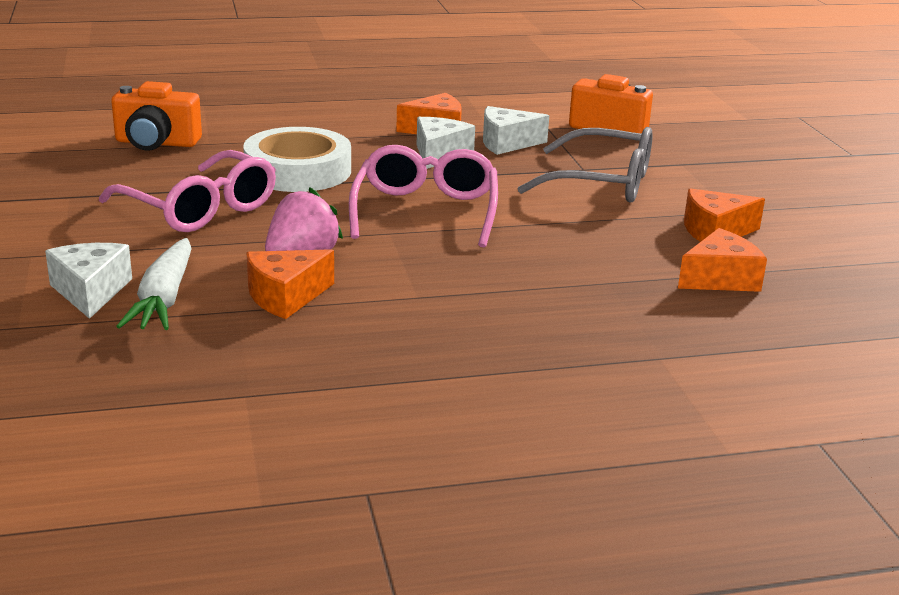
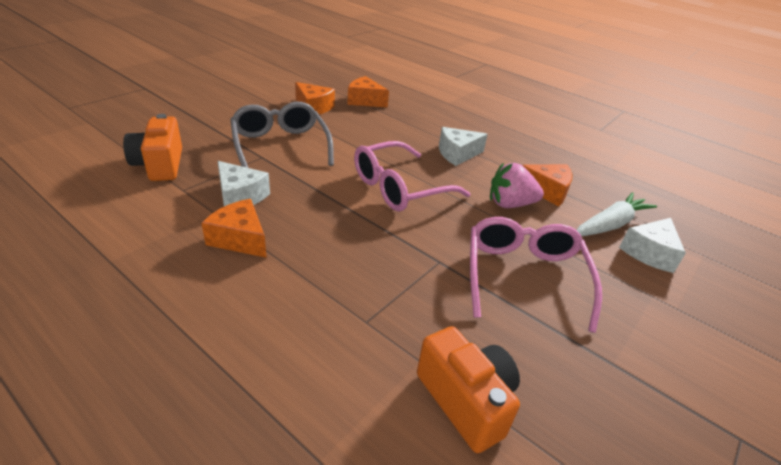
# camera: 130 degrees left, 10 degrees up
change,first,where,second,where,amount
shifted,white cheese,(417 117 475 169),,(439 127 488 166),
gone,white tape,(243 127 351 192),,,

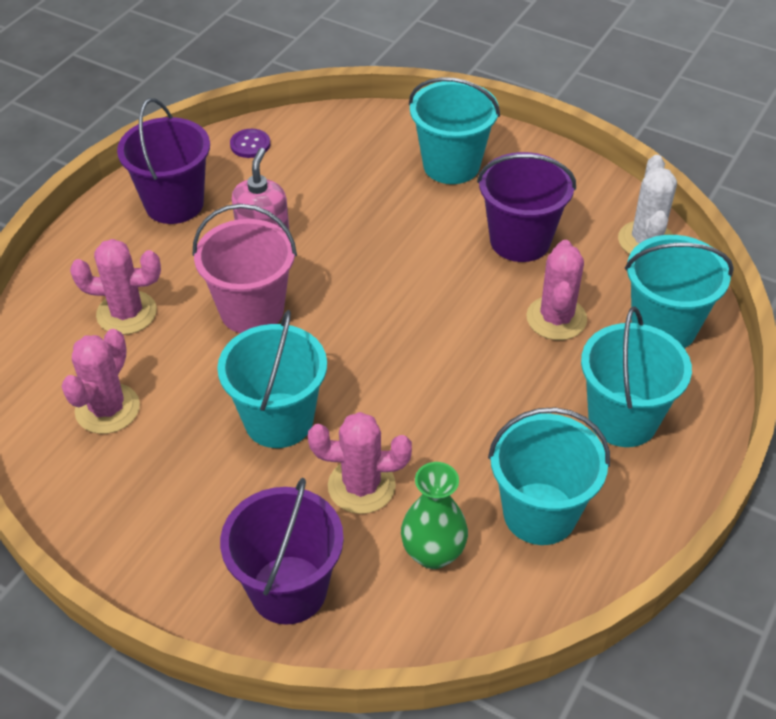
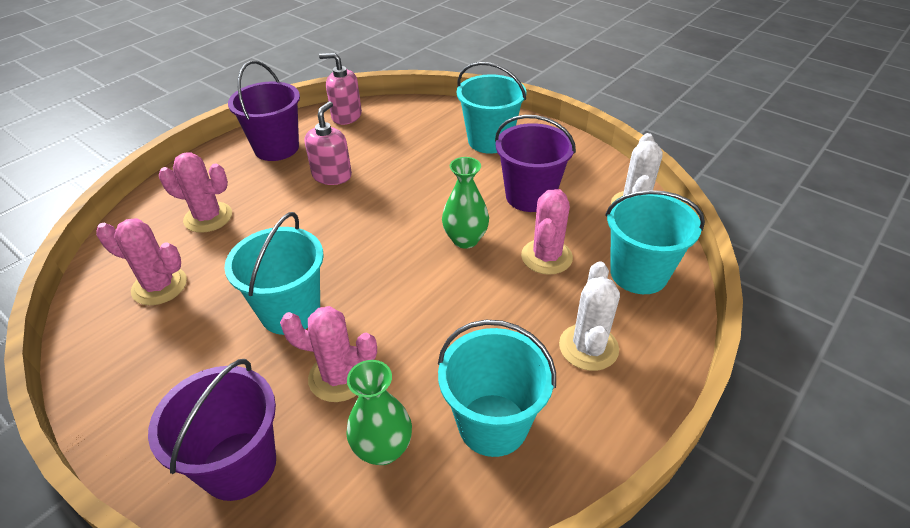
# camera: 10 degrees right, 5 degrees down
change,first,where,second,where,amount
rotated,pink cactus,(61 329 140 434),,(96 218 187 305),75 degrees clockwise
swapped,purple button,(230 129 270 158),pink soap dispenser,(319 53 362 125),
new,,,green vase,(442 157 489 249),
swapped,turquoise bucket,(581 307 692 447),white cactus,(559 261 620 371),
gone,pink bucket,(193 204 297 333),,,

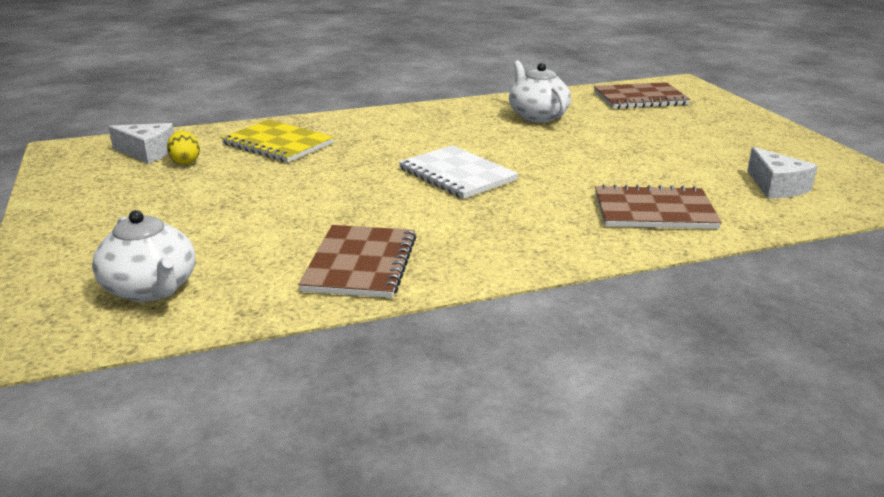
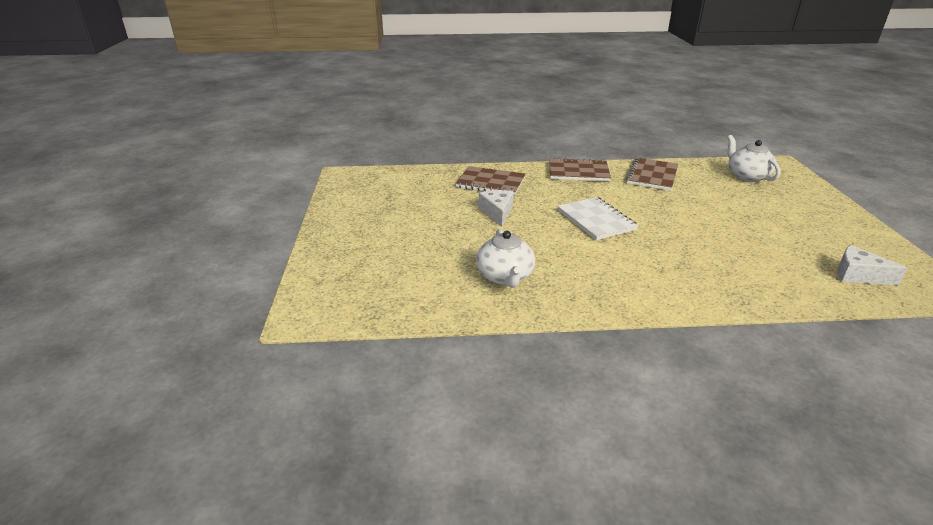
# camera: 165 degrees left, 5 degrees up
change,first,where,second,where,amount
shifted,white cheese,(747 147 818 198),,(479 190 514 227),
shifted,brown notebook,(594 82 690 109),,(549 157 611 181),
gone,yellow egg,(167 131 200 164),,,
gone,yellow notebook,(221 119 334 163),,,

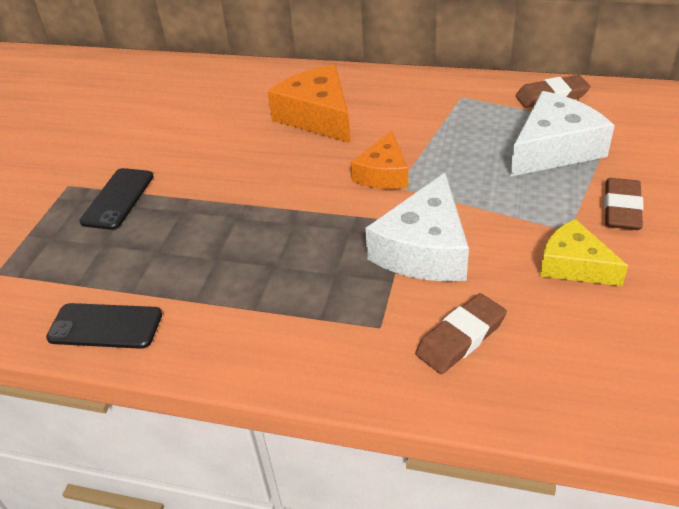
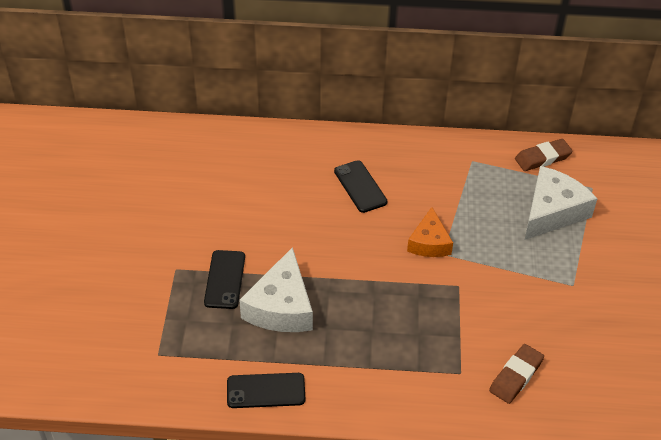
# camera: 15 degrees left, 5 degrees up
change,first,where,second,where,amount
shifted,white cheese,(365 173 469 281),,(239 247 313 332),
swapped,orange cheese,(267 65 351 143),black phone,(334 160 387 213),
gone,yellow cheese,(540 219 628 286),,,
gone,brown eraser,(604 178 644 230),,,

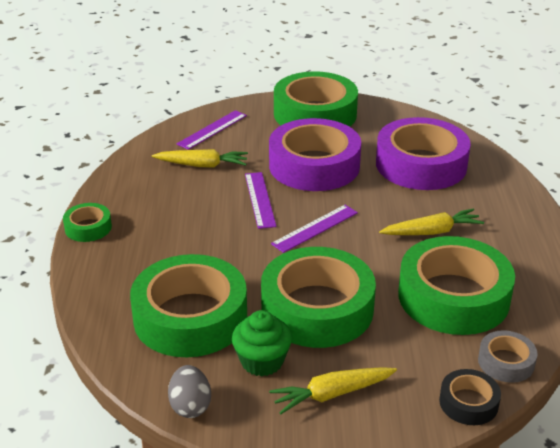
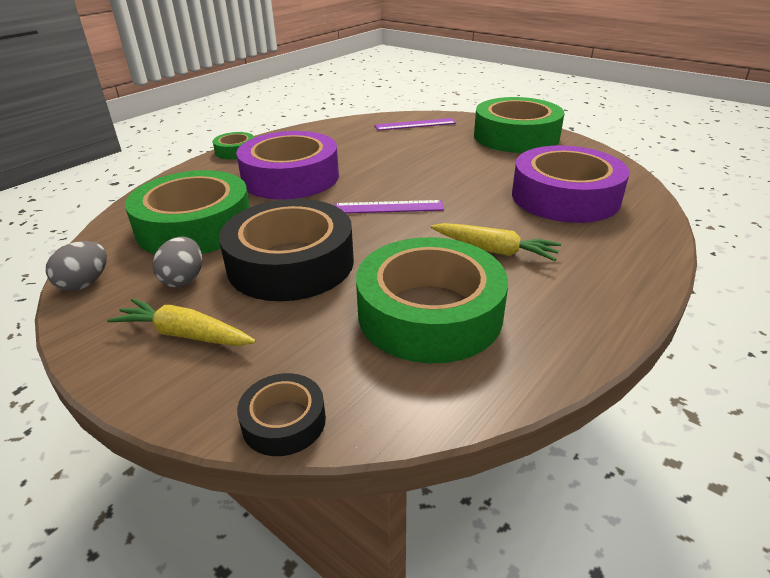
# camera: 40 degrees right, 0 degrees up
change,first,where,second,where,amount
swapped,green cupcake,(232 310 292 376),grey egg,(153 236 202 288),
repainted,green tape,(261 247 376 348),black tape,(219 199 354 301),
shifted,purple tape,(269 118 361 191),,(236 131 339 200),
gone,yellow carrot,(152 149 248 168),,,
gone,purple ruler,(245 172 277 229),,,
gone,grey tape,(478 330 538 383),,,

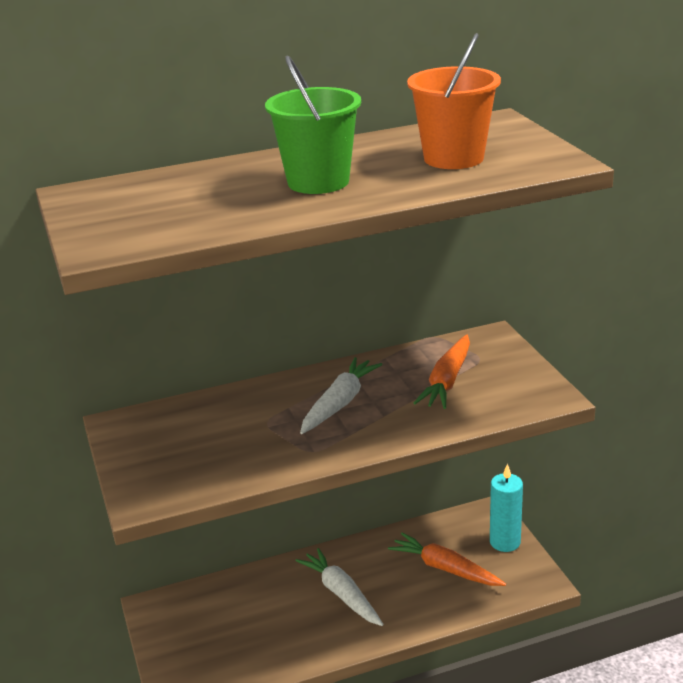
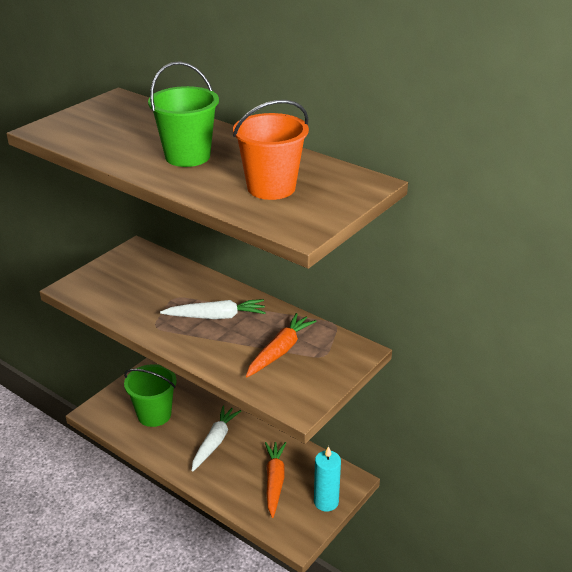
# camera: 55 degrees right, 5 degrees up
change,first,where,second,where,amount
new,,,green bucket,(124 364 177 427),
rotated,orange carrot,(414 334 470 409),,(246 313 317 377),135 degrees clockwise

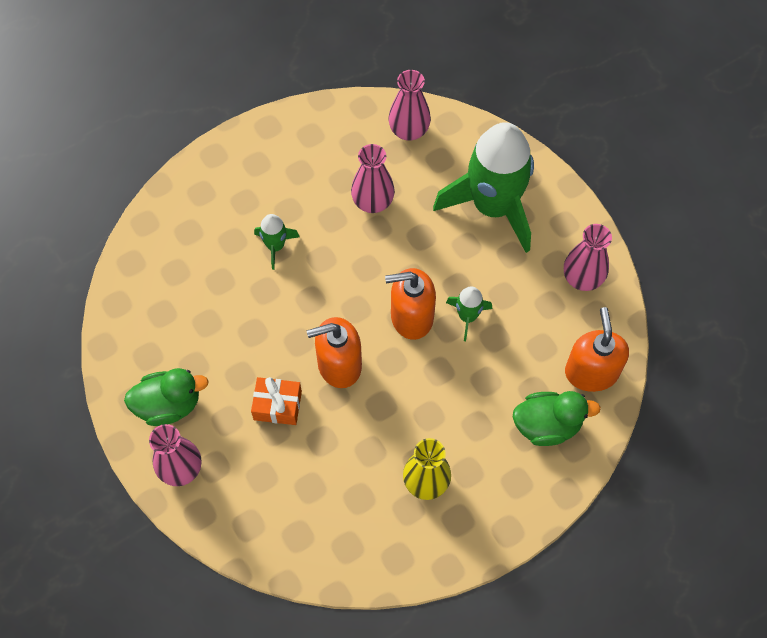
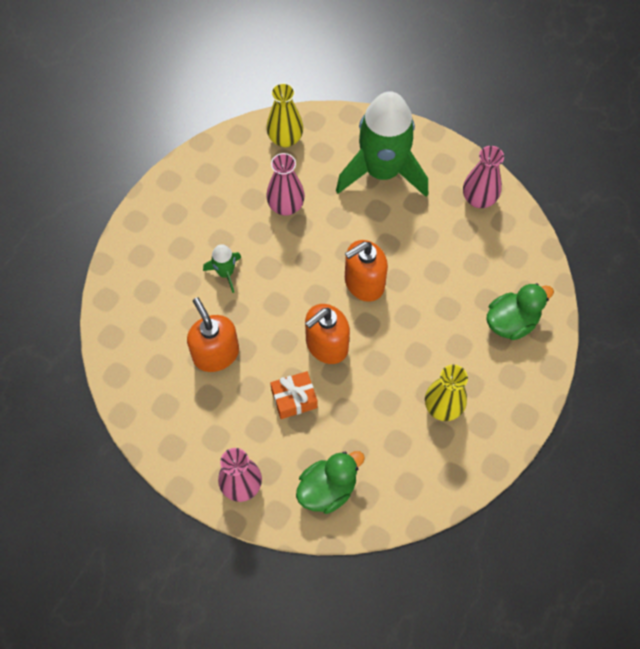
# camera: 25 degrees left, 0 degrees up
change,first,where,second,where,amount
shifted,orange soap dispenser,(565 307 629 392),,(187 297 239 372),
repainted,pink vase,(388 70 431 141),yellow vase,(266 83 303 147),
shifted,green duck,(124 368 209 426),,(296 451 365 514),
gone,green rocket,(446 286 492 341),,,

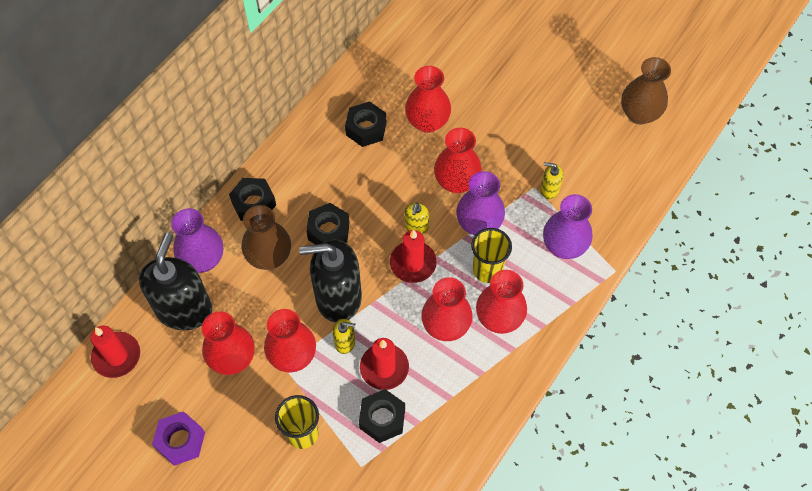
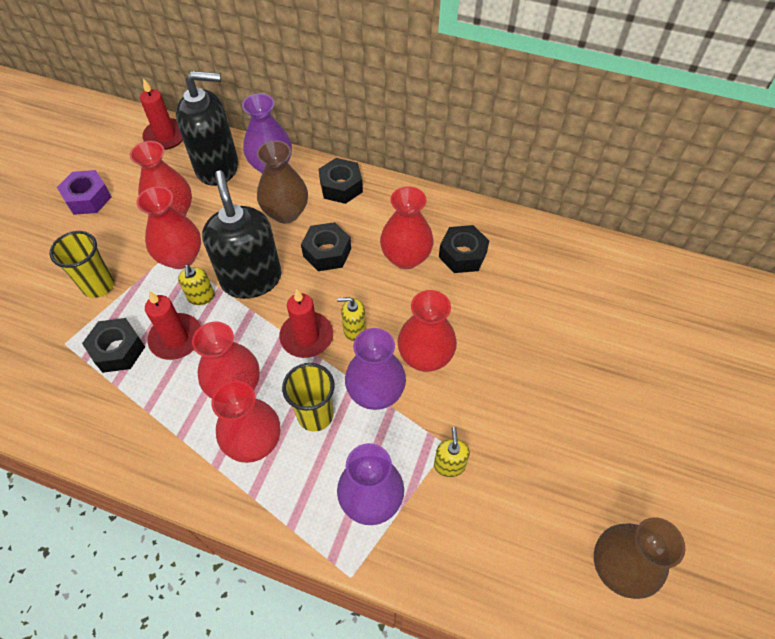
# camera: 75 degrees right, 5 degrees down
change,first,where,second,where,amount
shifted,red vase,(405 66 451 133),,(380 187 433 269),

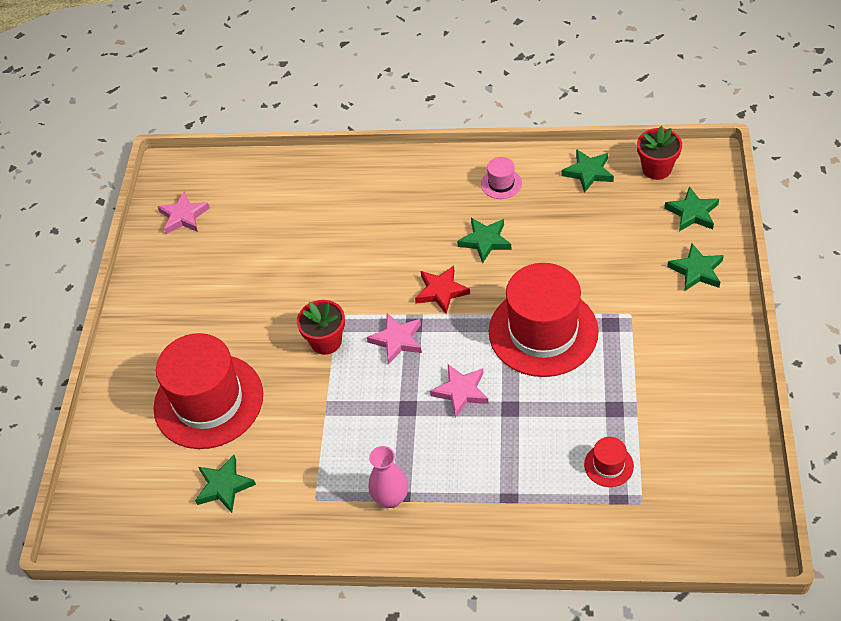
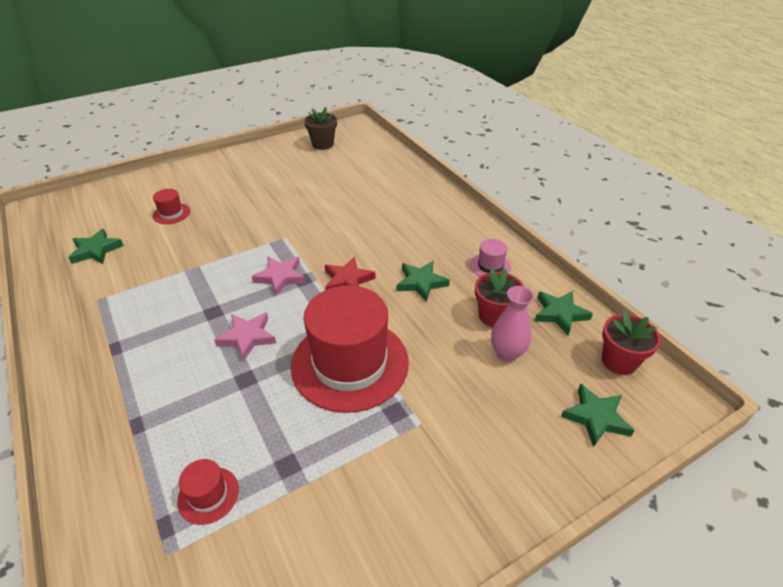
# camera: 50 degrees right, 10 degrees down
change,first,where,second,where,amount
scaled,red hat,(153 333 263 449),,(153 189 190 224),x0.41
swapped,pink star,(158 191 210 234),brown flower pot,(304 107 337 150),
shifted,red flower pot,(297 300 345 355),,(475 268 524 327),
shifted,pink vase,(368 446 408 508),,(491 286 534 362),
gone,green star,(667 243 724 292),,,

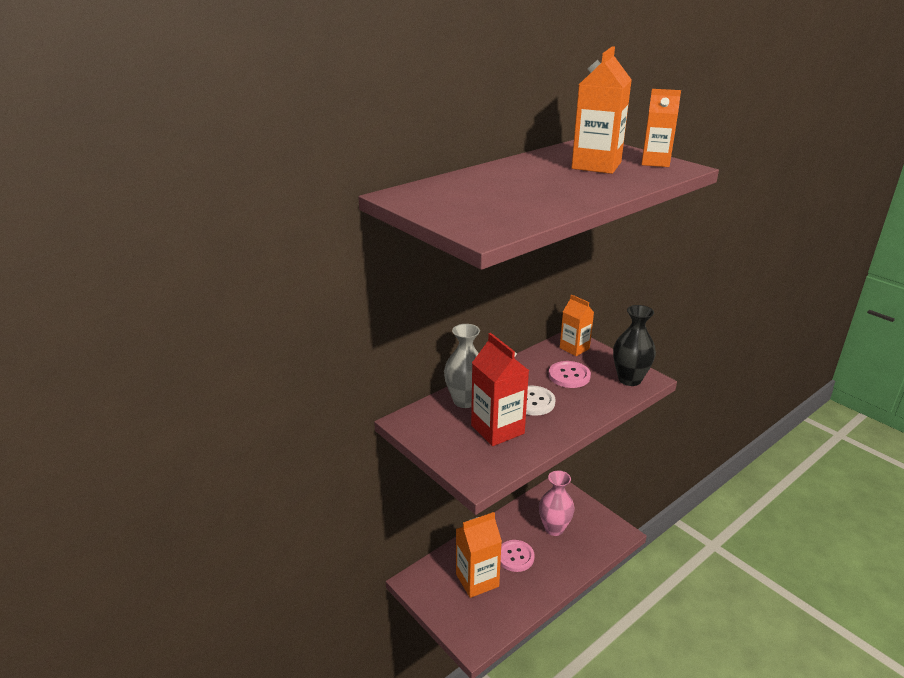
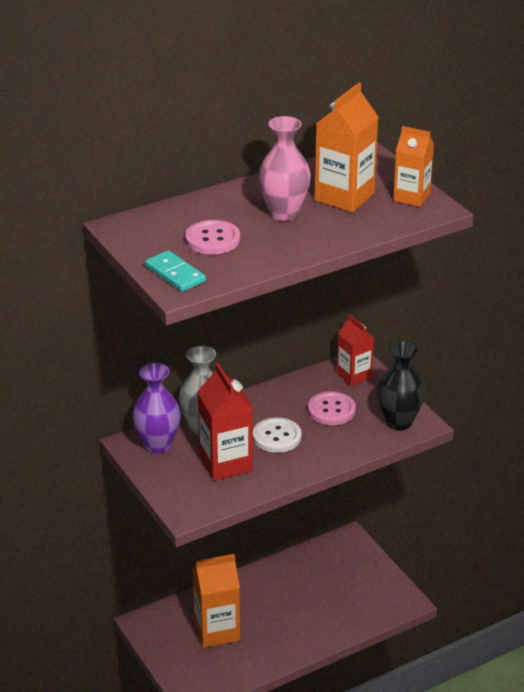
# camera: 10 degrees right, 5 degrees up
change,first,where,second,where,amount
new,,,purple vase,(132 362 181 454),
new,,,turquoise domino,(145 250 206 292),
shifted,pink button,(500 540 535 572),,(185 220 240 254),
shifted,pink vase,(539 471 575 536),,(258 116 311 221),
repainted,orange carton,(560 294 594 356),red carton,(337 314 374 386),

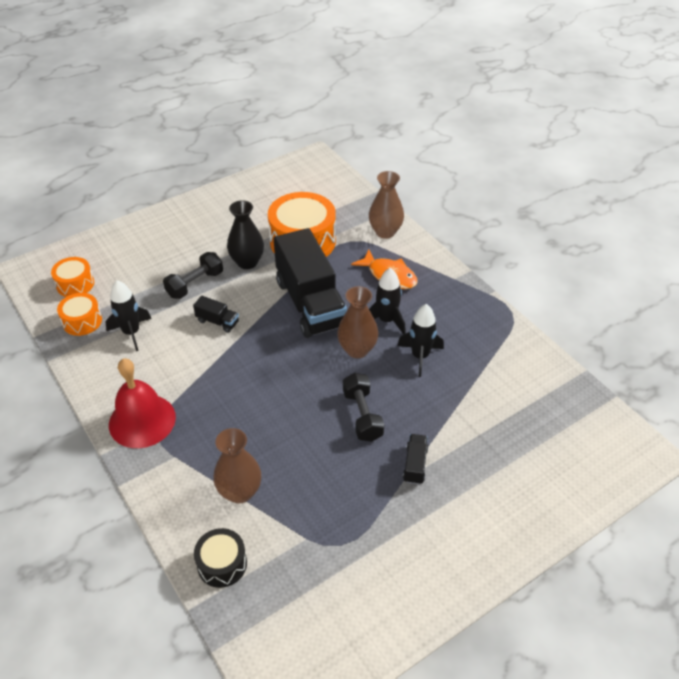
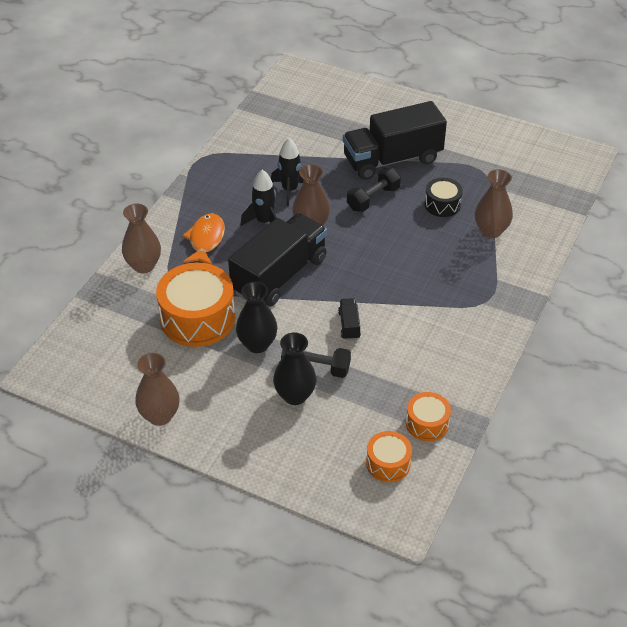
# camera: 120 degrees left, 0 degrees up
change,first,where,second,where,amount
new,,,brown vase,(135 353 179 426),
new,,,black vase,(273 333 316 405),
scaled,black truck,(403 434 428 485),,(343 101 447 180),x2.49
shifted,black drum,(194 528 247 588),,(425 178 463 217),
gone,black rocket,(105 280 151 351),,,
gone,red bell,(109 358 176 448),,,

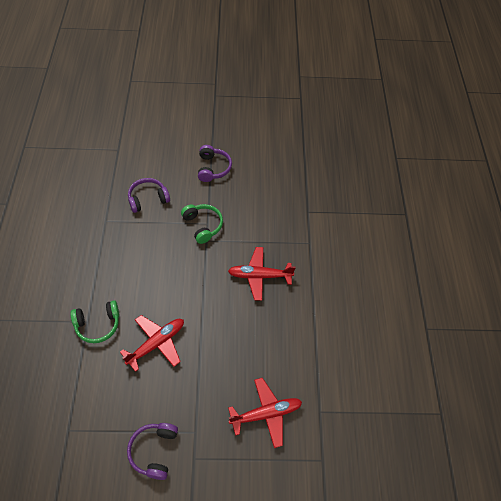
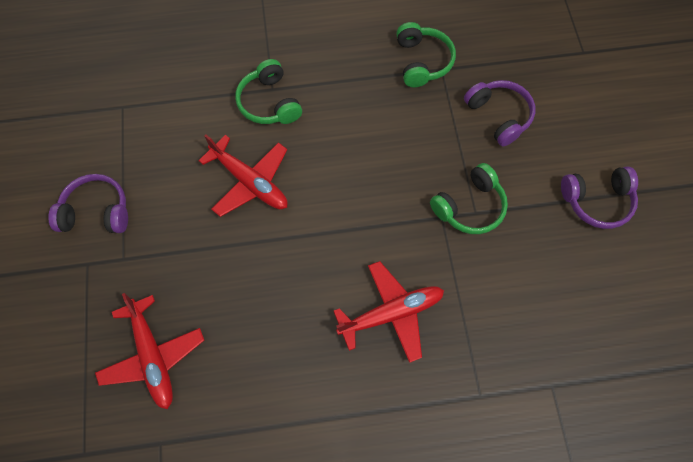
# camera: 85 degrees right, 10 degrees up
change,first,where,second,where,amount
rotated,red plane,(228 247 296 301),,(334 261 444 363),75 degrees clockwise
new,,,green headphones,(396 22 456 87),

